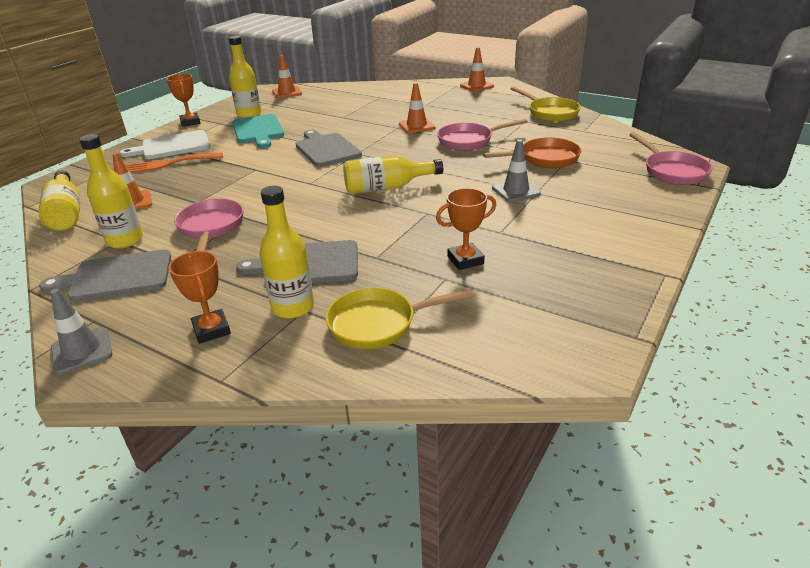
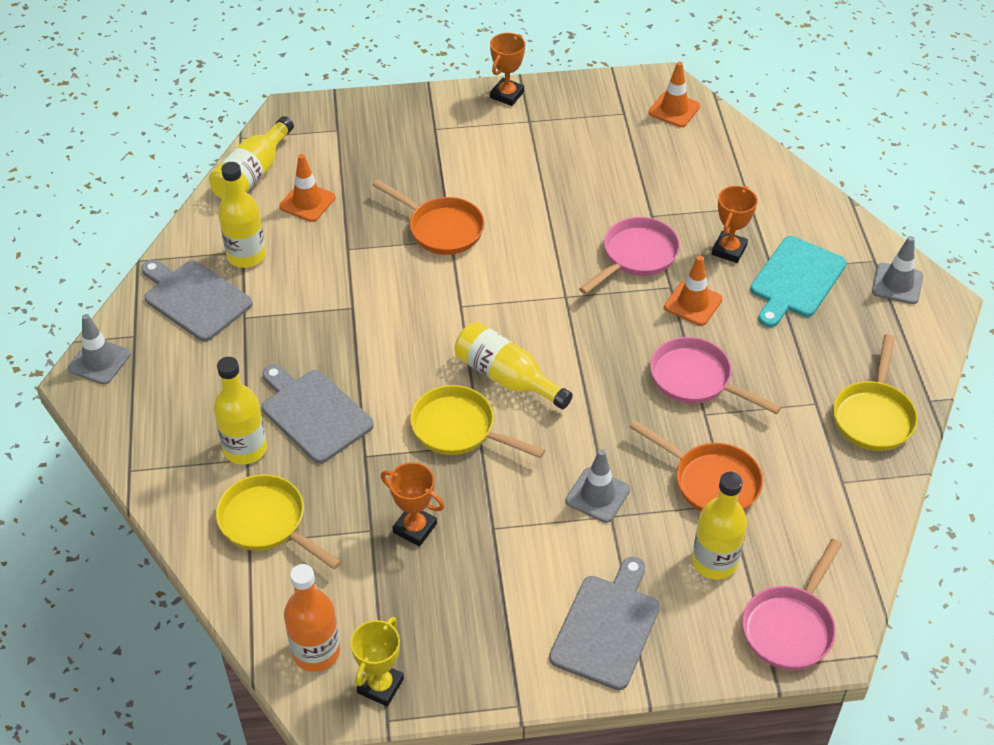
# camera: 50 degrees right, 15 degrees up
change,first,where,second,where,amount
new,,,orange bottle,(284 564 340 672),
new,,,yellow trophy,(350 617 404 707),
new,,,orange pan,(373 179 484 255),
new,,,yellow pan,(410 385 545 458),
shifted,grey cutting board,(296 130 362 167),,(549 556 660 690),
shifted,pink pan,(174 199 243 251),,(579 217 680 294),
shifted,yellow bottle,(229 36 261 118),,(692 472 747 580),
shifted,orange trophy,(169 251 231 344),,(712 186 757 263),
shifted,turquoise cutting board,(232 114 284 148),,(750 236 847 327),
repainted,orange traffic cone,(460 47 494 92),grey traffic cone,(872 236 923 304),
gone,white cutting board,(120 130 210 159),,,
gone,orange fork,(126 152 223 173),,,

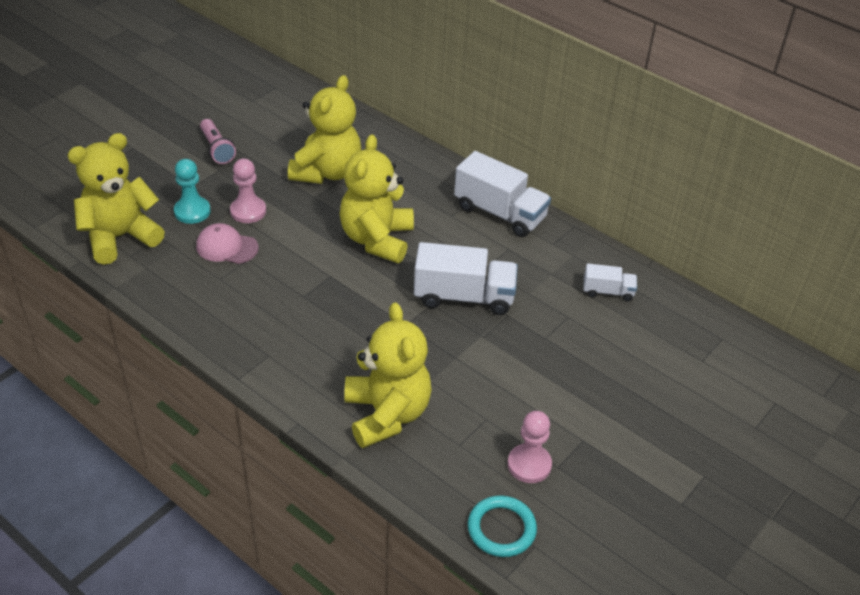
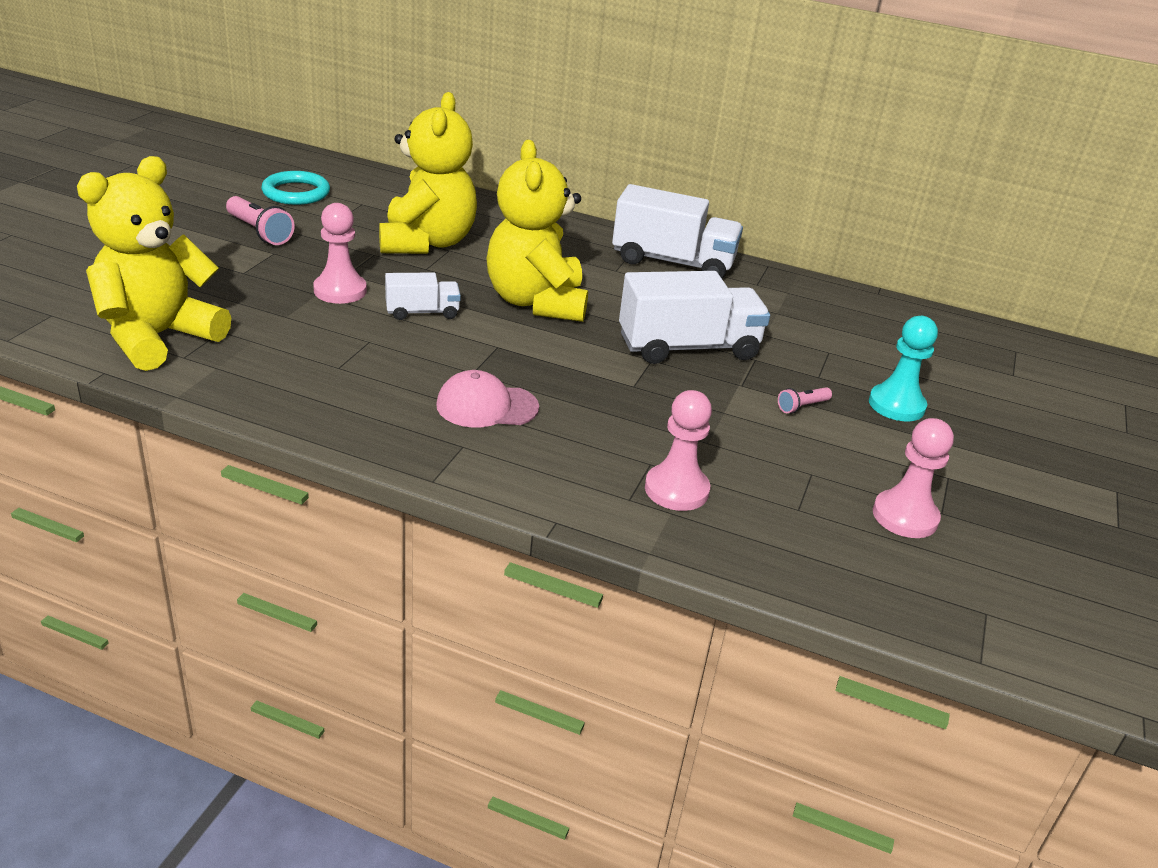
# camera: 20 degrees left, 10 degrees down
change,first,where,second,where,amount
shifted,turquoise ring,(468 496 537 557),,(261 171 330 205),
shifted,white truck,(583 263 637 302),,(385 272 461 320),
shifted,pink cap,(196 223 259 264),,(436 370 539 428),
swapped,yellow teddy bear,(344 302 432 448),pink pawn,(645 390 712 511),
new,,,pink flashlight,(778 387 832 413),
shifted,turquoise pawn,(174 159 211 224),,(869 316 938 422),

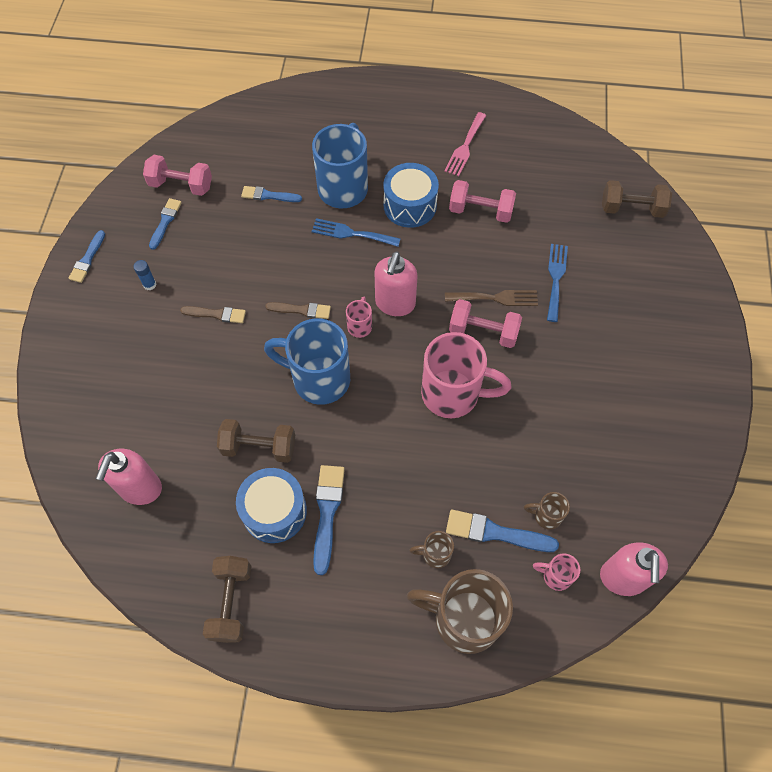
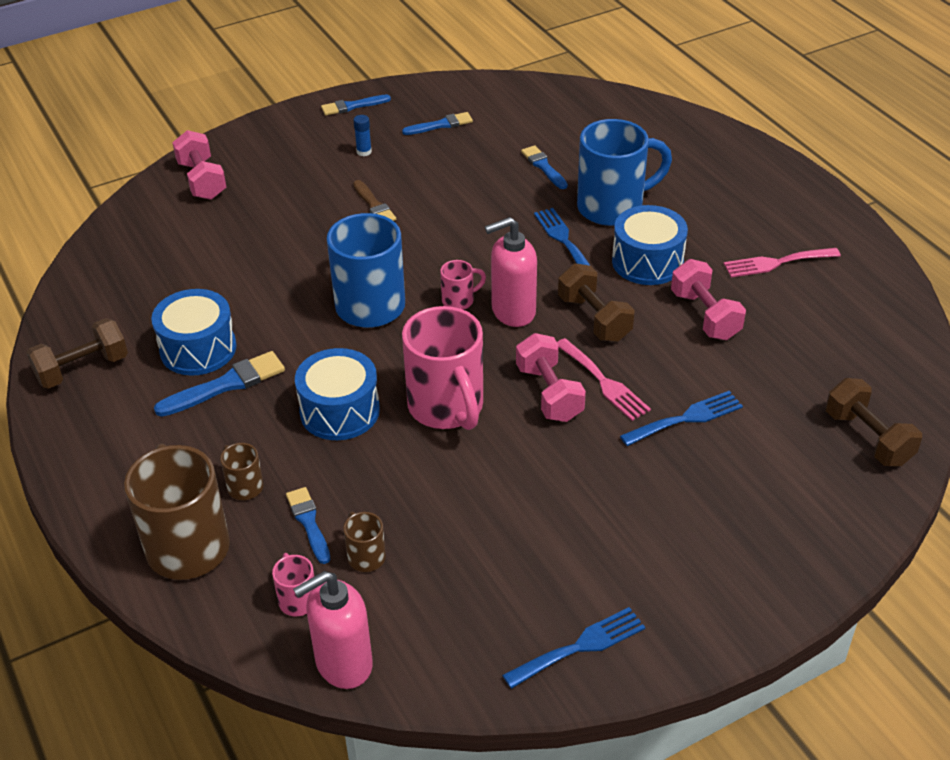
# camera: 55 degrees right, 20 degrees down
change,first,where,second,where,amount
shifted,pink dumbbell,(143 155 212 196),,(172 130 227 200),
scaled,blue brush,(446 509 559 552),,(286 487 330 564),x0.66
new,,,blue drum,(295 348 380 440),
new,,,blue fork,(502 607 645 689),
repainted,brown fork,(445 290 538 306),pink fork,(557 338 651 421),
shifted,brown dumbbell,(217 419 295 463),,(558 263 635 342),
gone,pink soap dispenser,(96 449 162 505),,,
gone,brown brush,(265 302 331 319),,,

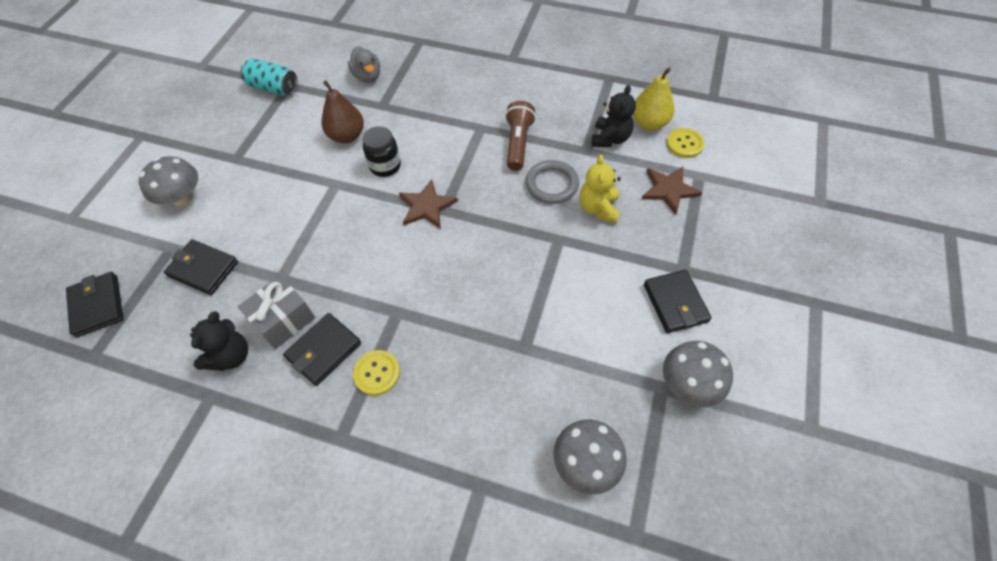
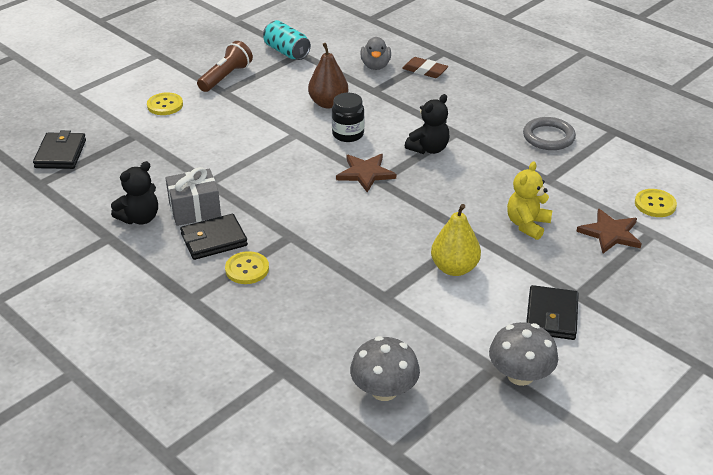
# camera: 25 degrees right, 20 degrees down
change,first,where,second,where,amount
swapped,grey mushroom,(139 156 198 206),yellow button,(147 92 183 115),
shifted,brown flashlight,(505 101 536 171),,(197 41 253 92),
new,,,brown eraser,(402 57 448 78),
shifted,black teddy bear,(592 85 636 147),,(405 94 450 154),
shifted,yellow pear,(633 67 674 130),,(431 204 481 276),
shifted,grey ring,(526 160 579 204),,(523 117 576 150),
gone,black wallet,(164 239 238 295),,,

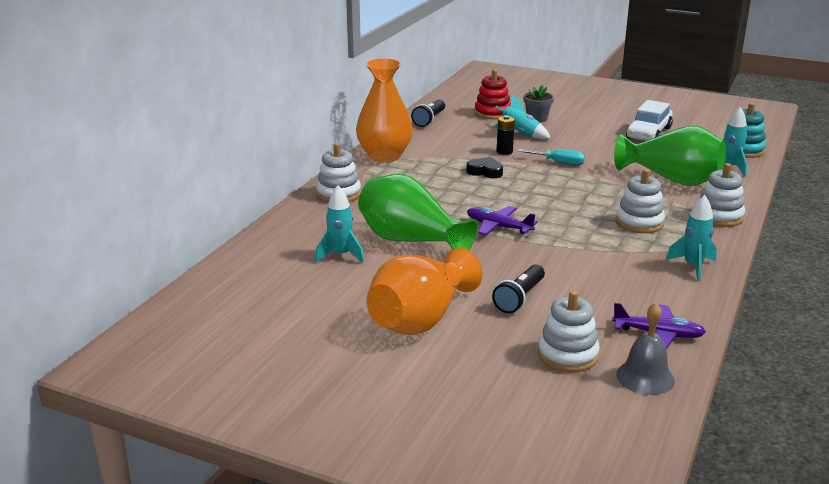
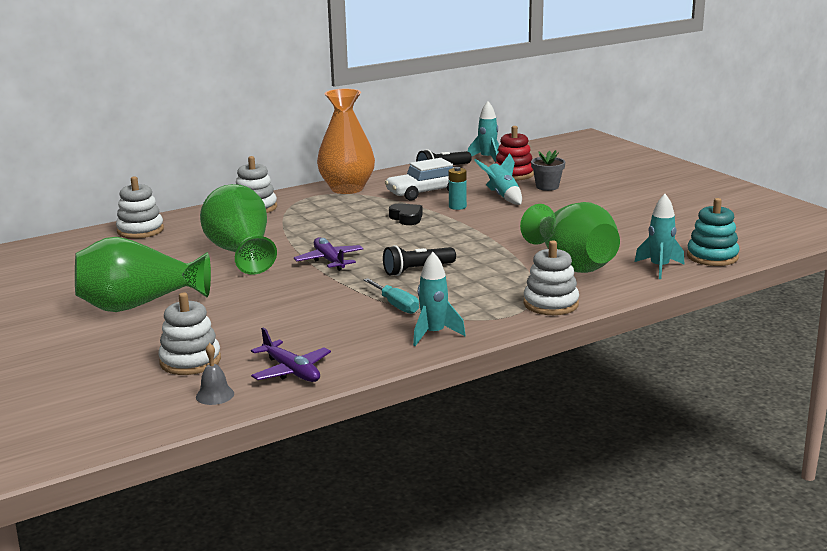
# camera: 35 degrees right, 5 degrees down
change,first,where,second,where,amount
repainted,orange vase,(366 247 483 335),green vase,(75 237 211 312),
shifted,white stacking toy,(616 169 665 233),,(116 176 164 239),
scaled,grey bell,(616 303 675 395),,(196 343 234 405),x0.65
shifted,turquoise screwdriver,(519 149 585 165),,(364 278 419 314),
shifted,black flashlight,(492 264 545 313),,(383 245 456 276),
shifted,white car,(626 100 673 141),,(385 158 454 201),
repainted,black battery,(497 115 515 155),turquoise battery,(449 167 467 210),
shifted,turquoise rocket,(315 185 364 263),,(468 101 499 162),

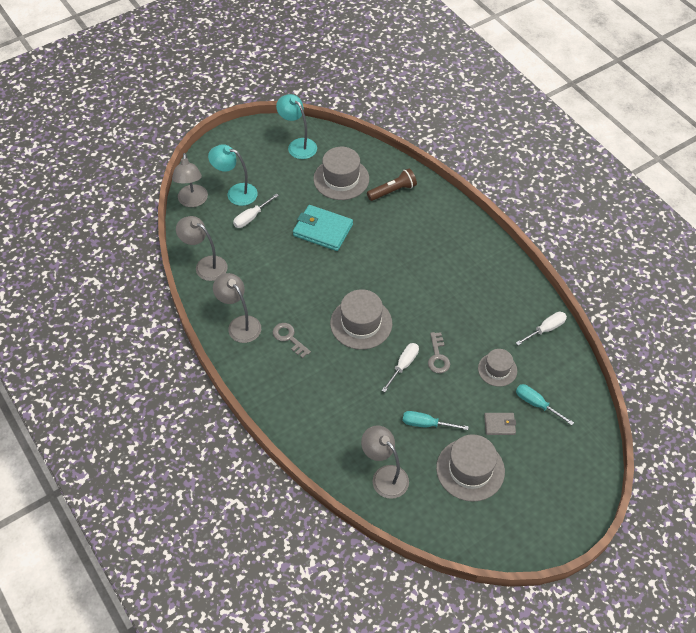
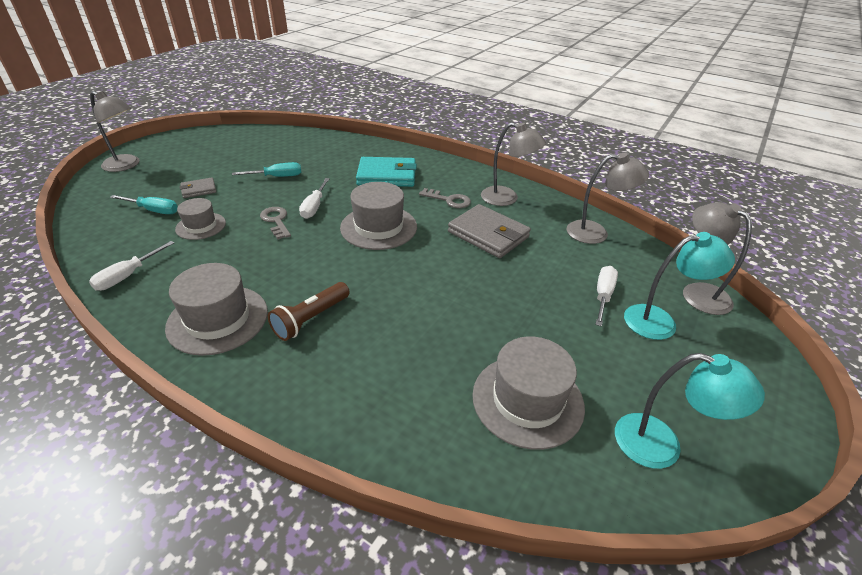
# camera: 155 degrees right, 15 degrees down
change,first,where,second,where,amount
shifted,grey lamp,(361 425 409 499),,(90 91 140 172),
shifted,grey hat,(436 434 505 502),,(165 263 268 356),
shifted,brown flashlight,(367 168 417 201),,(268 282 350 341),
shifted,turquoise wallet,(293 205 353 251),,(356 157 417 187),
new,,,grey wallet,(448 204 531 258),

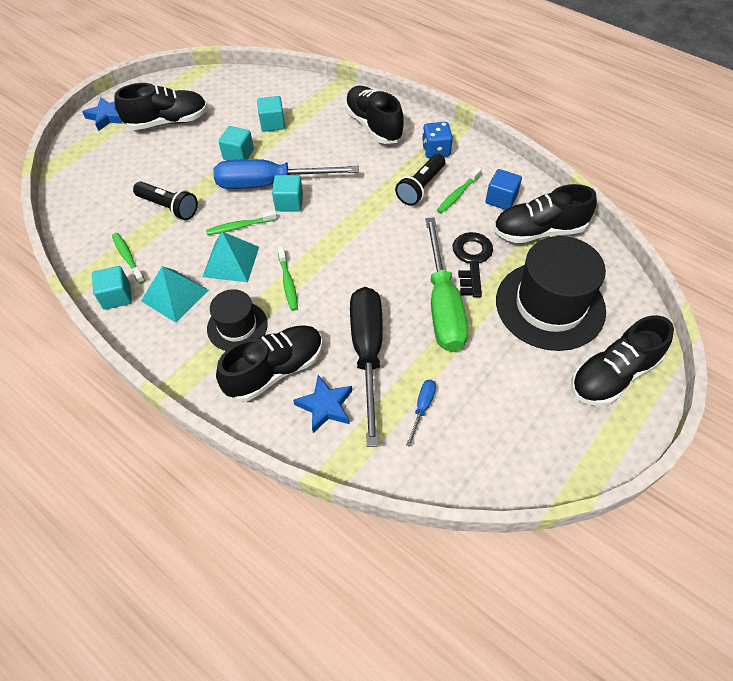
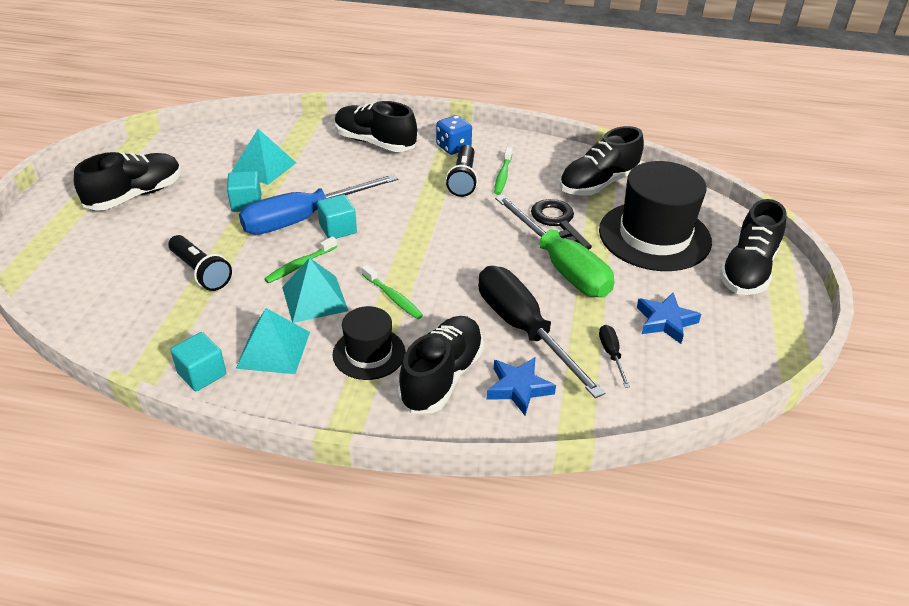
# camera: 30 degrees left, 15 degrees down
change,first,where,second,where,amount
rotated,black flashlight,(133 182 198 220),,(168 235 232 291),45 degrees clockwise
swapped,turquoise cube,(257 96 285 132),turquoise pyramid,(231 129 296 185),
repainted,blue screwdriver,(406 380 436 447),black screwdriver,(599 325 630 388),
shifted,blue star,(82 97 123 131),,(636 293 701 344),
gone,green toothbrush,(112 233 145 284),,,
gone,blue cube,(486 169 522 210),,,

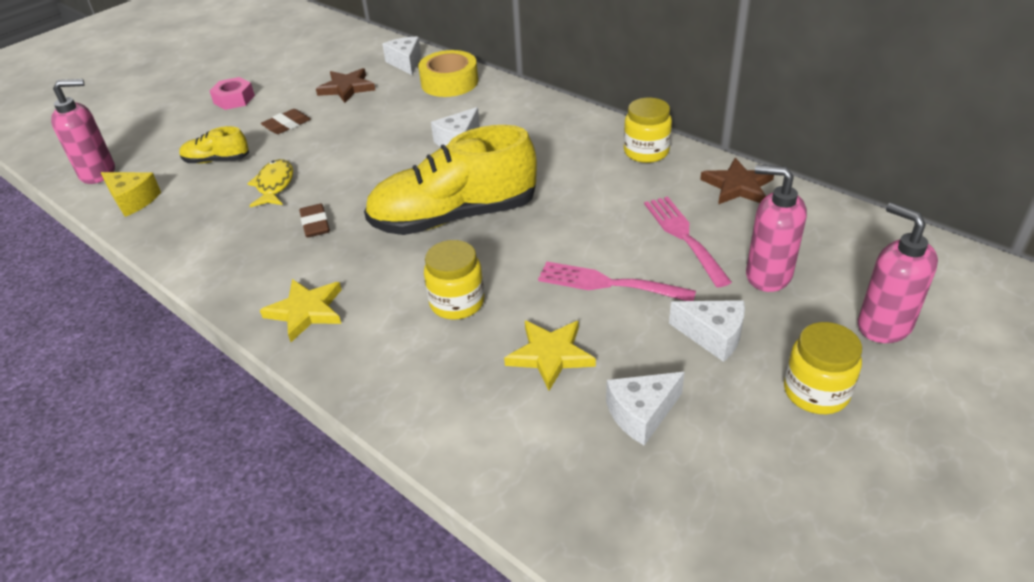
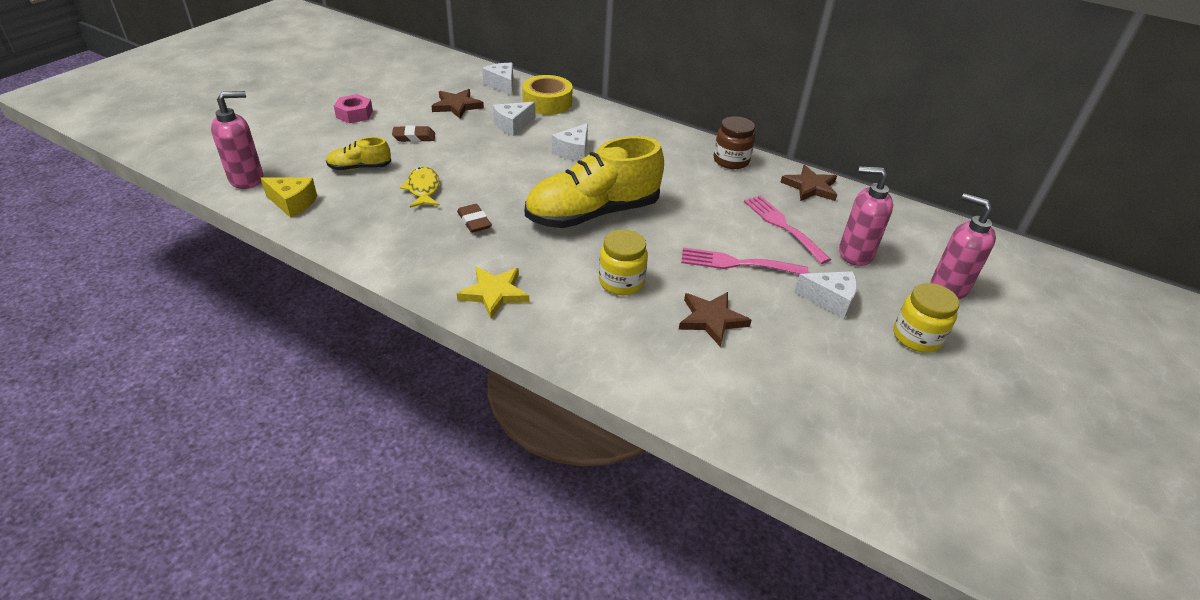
# camera: 15 degrees left, 0 degrees up
change,first,where,second,where,amount
rotated,brown eraser,(261 109 311 134),,(392 125 435 142),45 degrees clockwise
shifted,white cheese,(606 372 685 445),,(493 102 535 136),
repainted,yellow star,(504 321 596 391),brown star,(679 292 752 347),
repainted,yellow jar,(624 98 672 163),brown jar,(714 116 755 169),

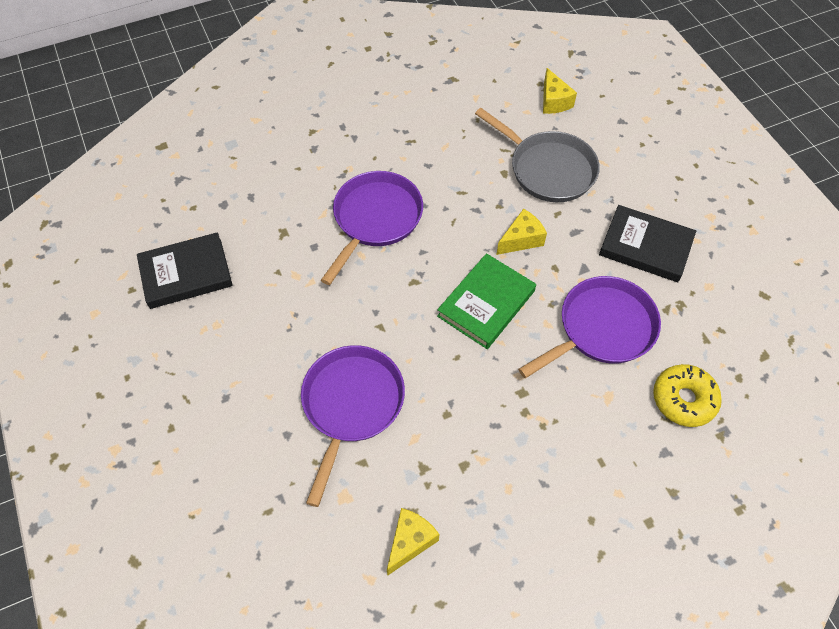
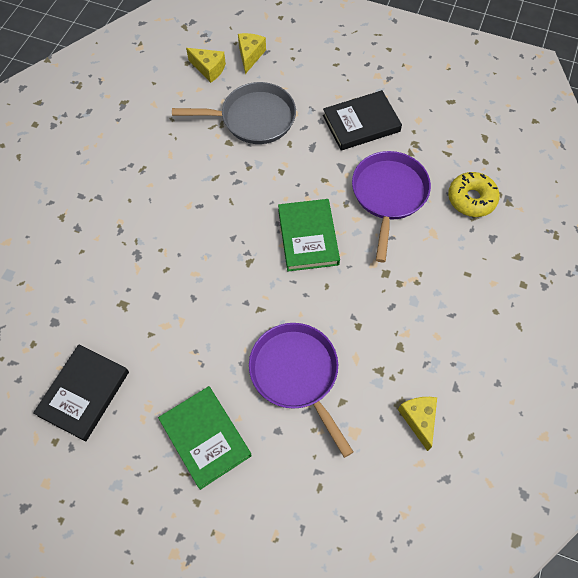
# camera: 45 degrees left, 5 degrees up
change,first,where,second,where,amount
new,,,green book,(158 386 252 490),
shifted,yellow cheese,(496 209 547 255),,(238 33 266 74),
gone,purple pan,(321 171 423 285),,,

